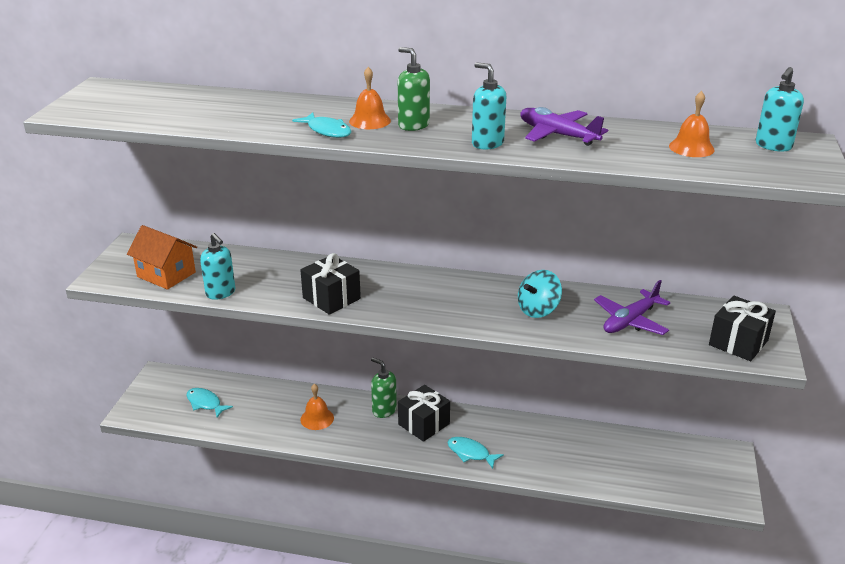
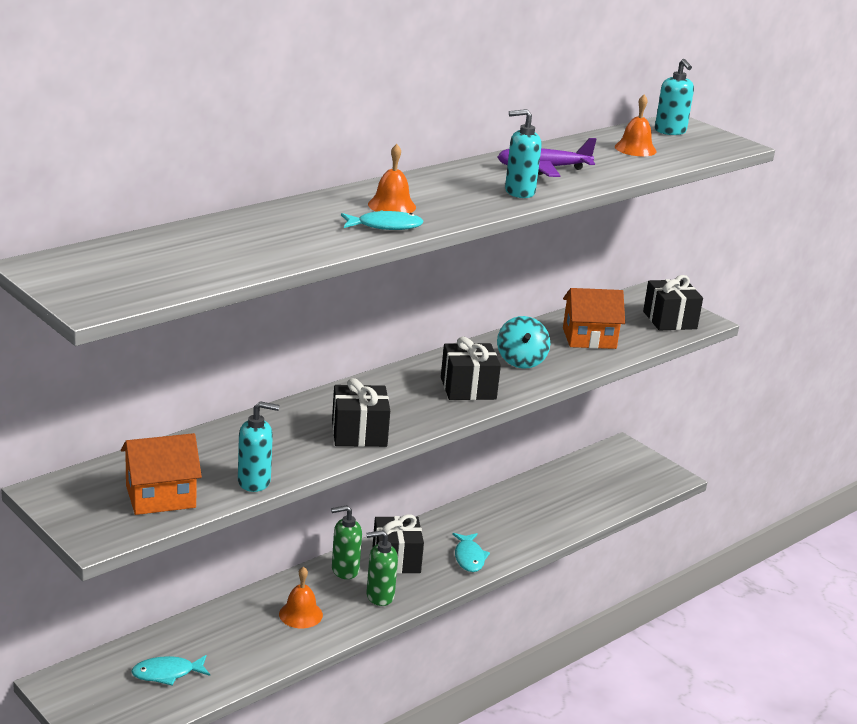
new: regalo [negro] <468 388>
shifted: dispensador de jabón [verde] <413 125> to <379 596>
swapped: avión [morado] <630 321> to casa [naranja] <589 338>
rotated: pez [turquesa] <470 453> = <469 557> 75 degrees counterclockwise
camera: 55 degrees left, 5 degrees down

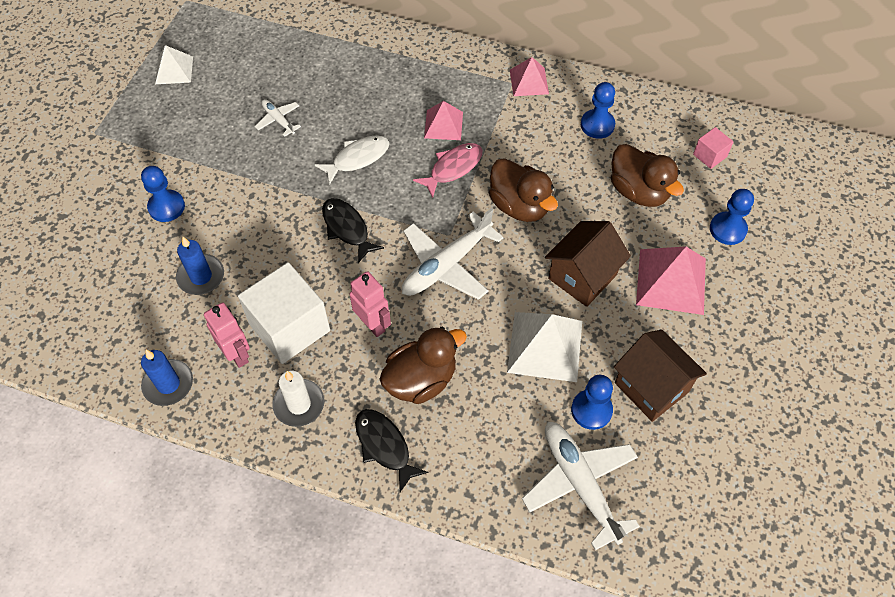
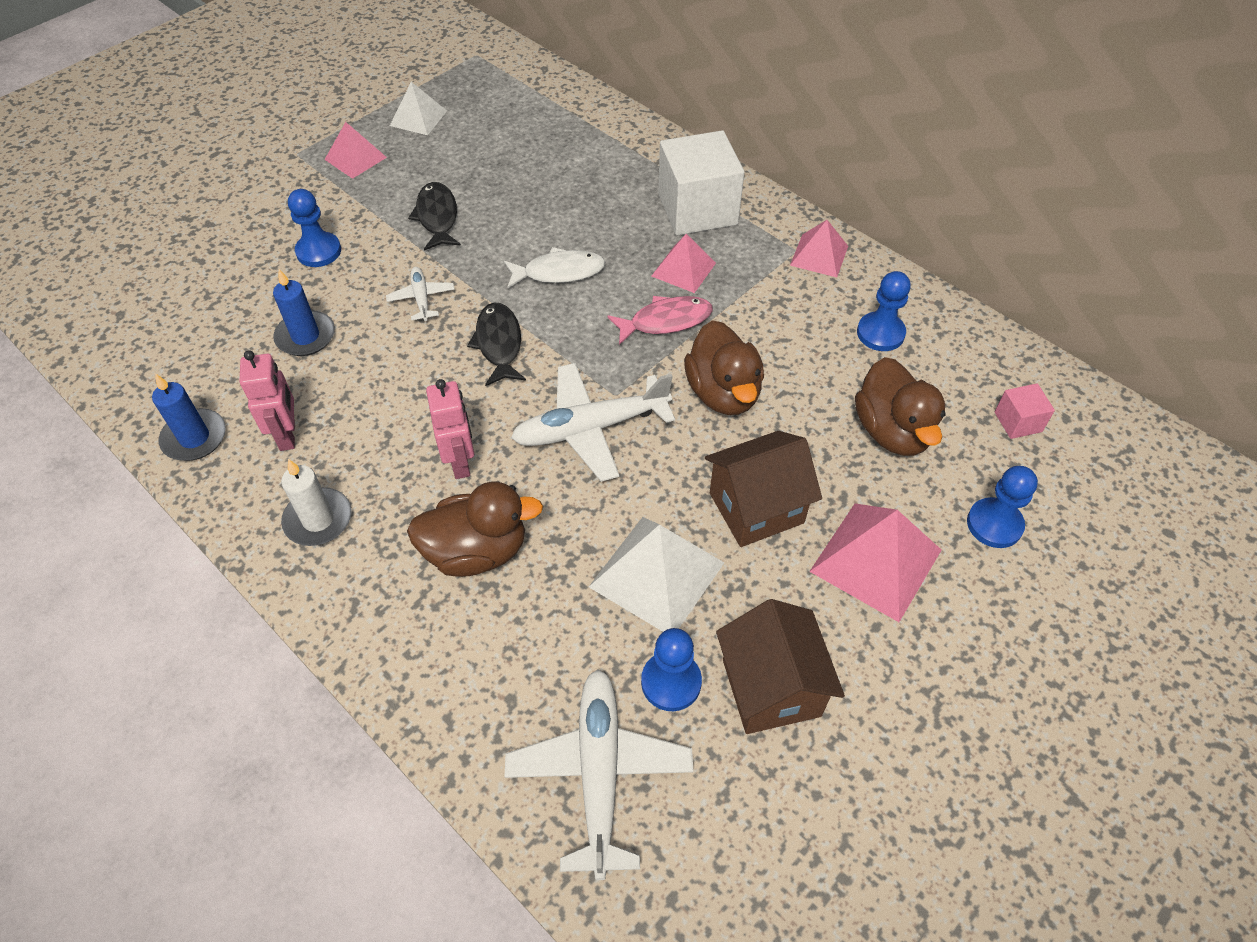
new: pirámide [rosa] <355 158>
shifted: avión [blanco] <278 120> to <421 298>; cubo [blanco] <289 327> to <697 209>; pez [negro] <384 446> to <437 217>
camera: 25 degrees right, 5 degrees down

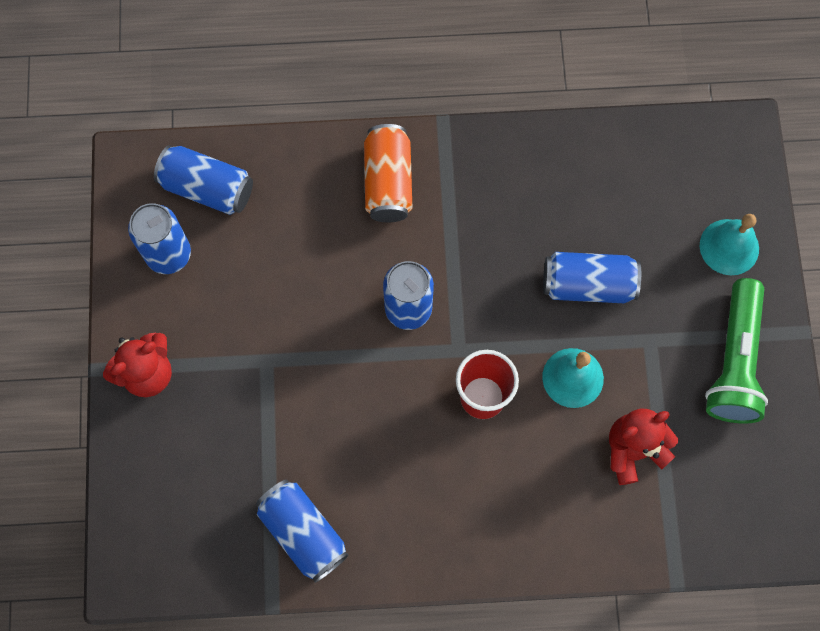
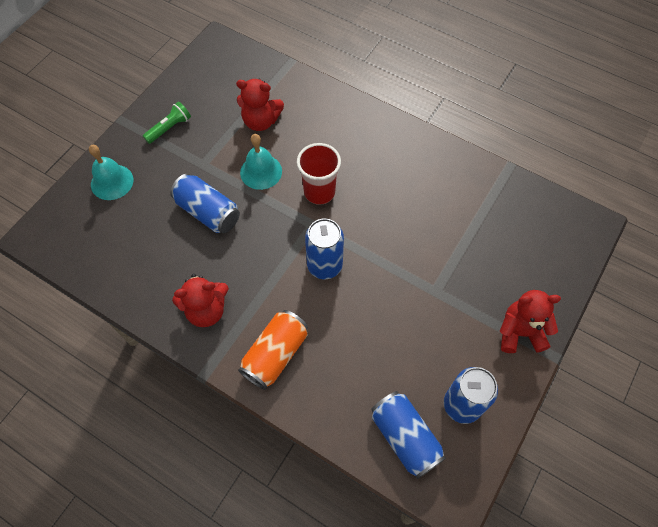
gone: lata [azul] <303 532>
new: osito [rojo] <206 310>
scaled: lámpara de mano [verde] <734 361> = <169 128> x0.53
camera: 145 degrees left, 10 degrees down

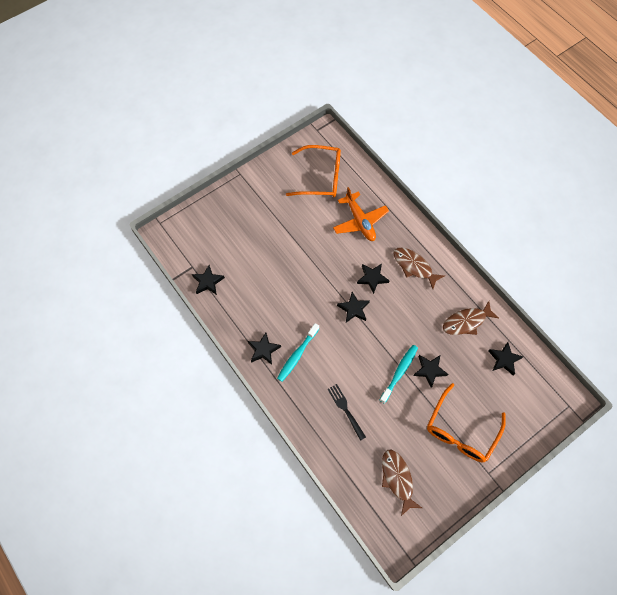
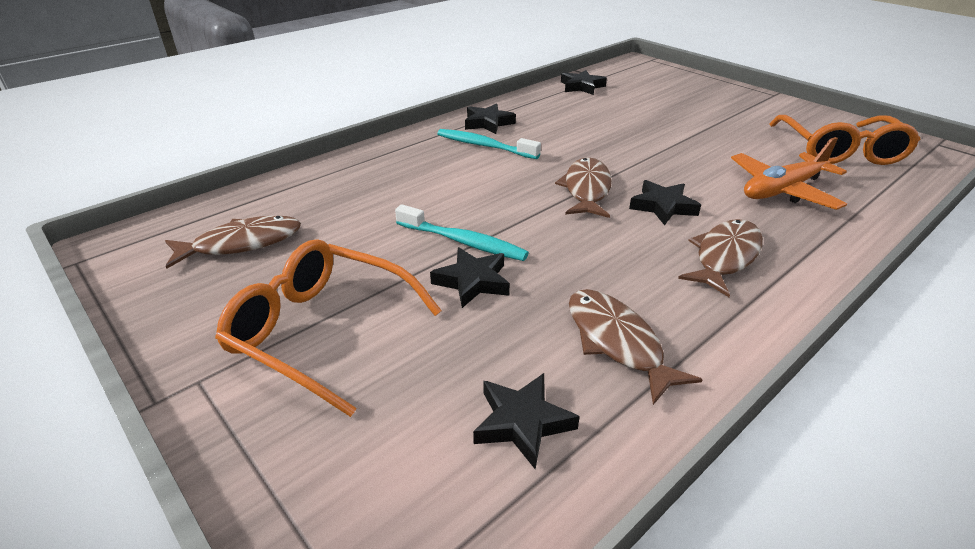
gone: tenedor [negro] <345 409>
swapped: estrella [negro] <353 309> to pez [marrón] <586 189>
camera: 85 degrees right, 30 degrees down

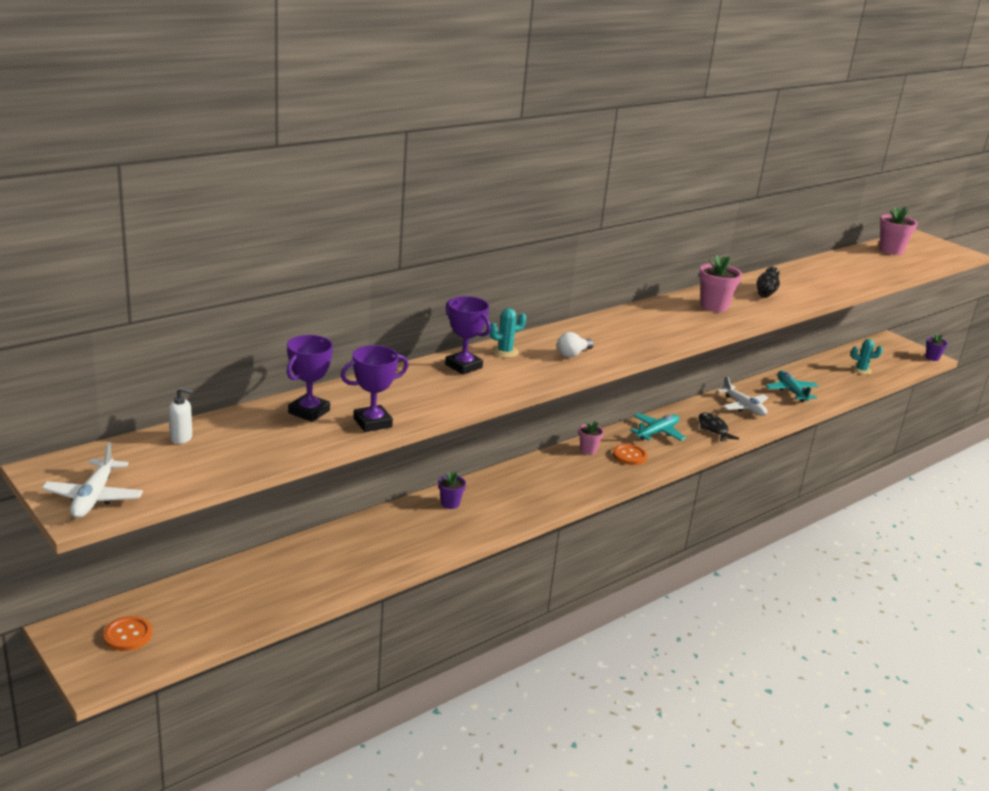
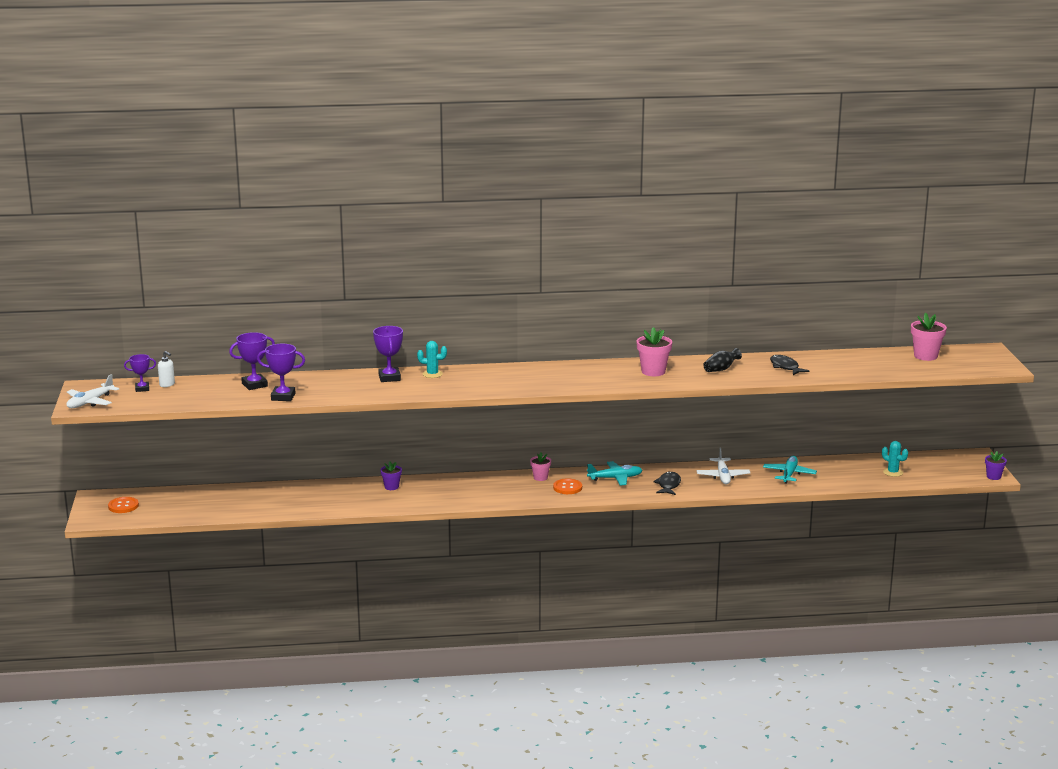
gone: bombilla [blanco] <573 354>
new: trofeo [morado] <142 389>; pez [negro] <785 367>
camera: 35 degrees right, 5 degrees down

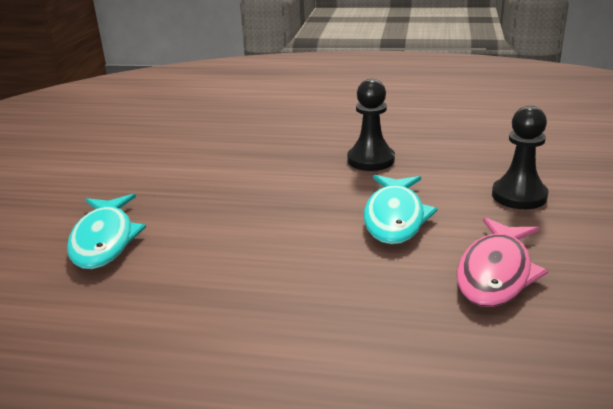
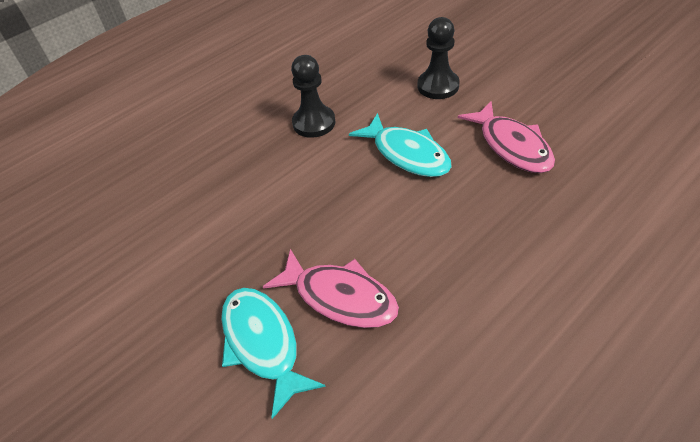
new: pez [rosa] <340 297>
rotated: pez [turquesa] <104 240> = <263 343> 150 degrees counterclockwise
camera: 50 degrees left, 20 degrees up

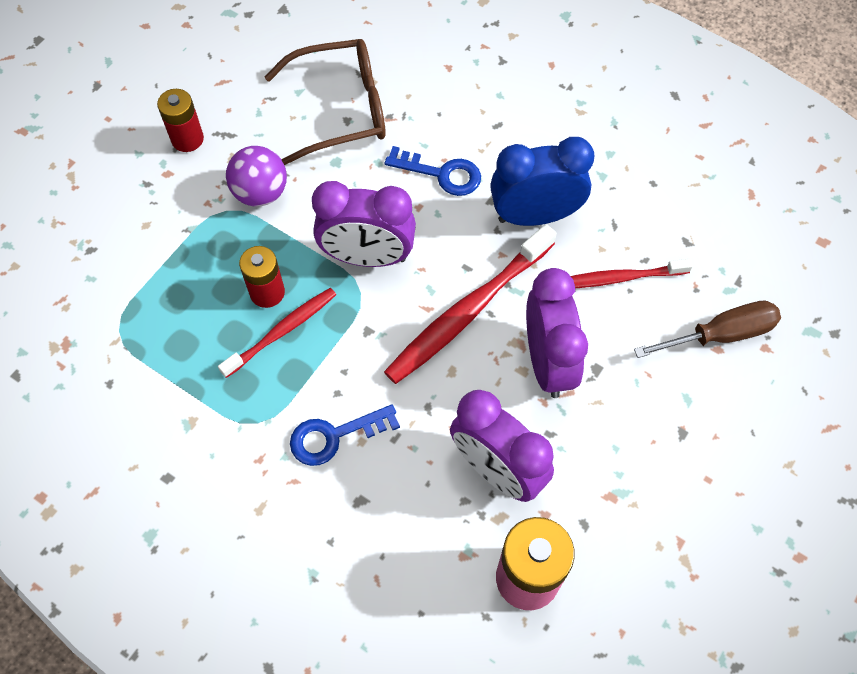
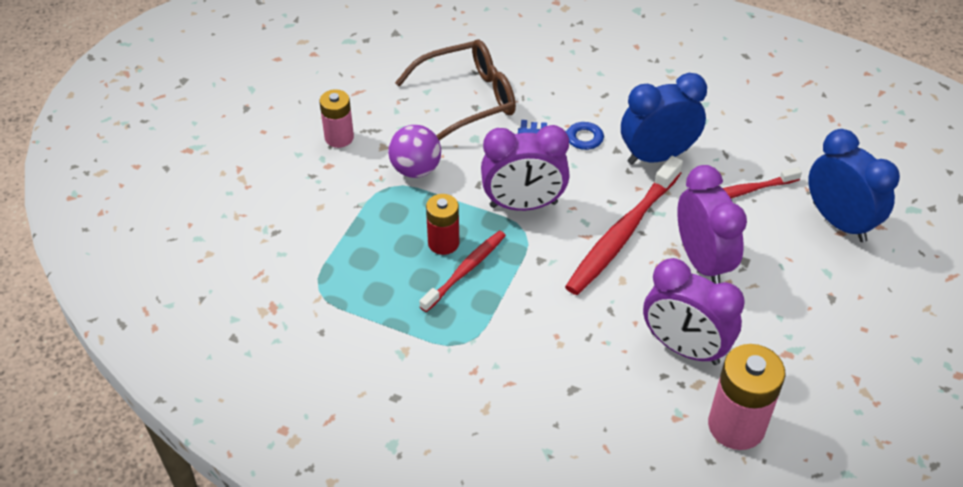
gone: llave [azul] <334 436>
swapped: destornillador [marrón] <720 335> to despertador [azul] <839 222>
repainted: pila [rojo] <187 139> to pila [rosa] <339 137>
camera: 10 degrees left, 15 degrees down

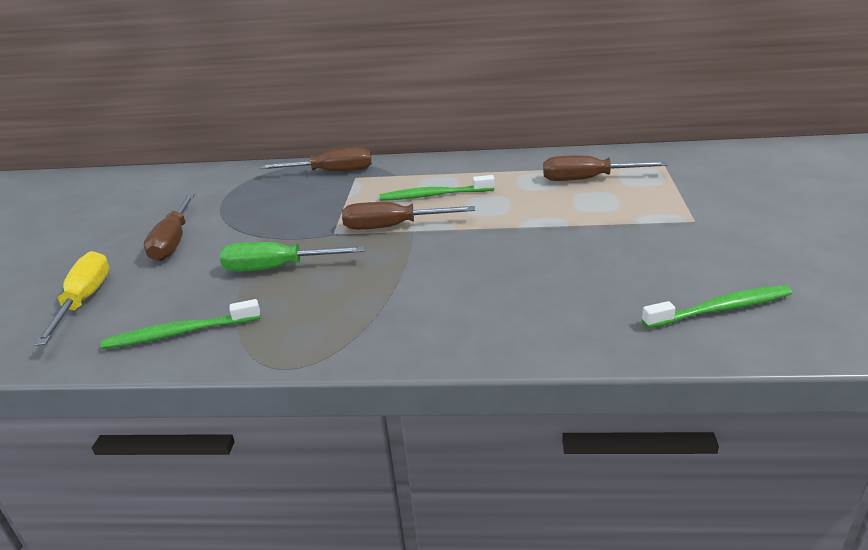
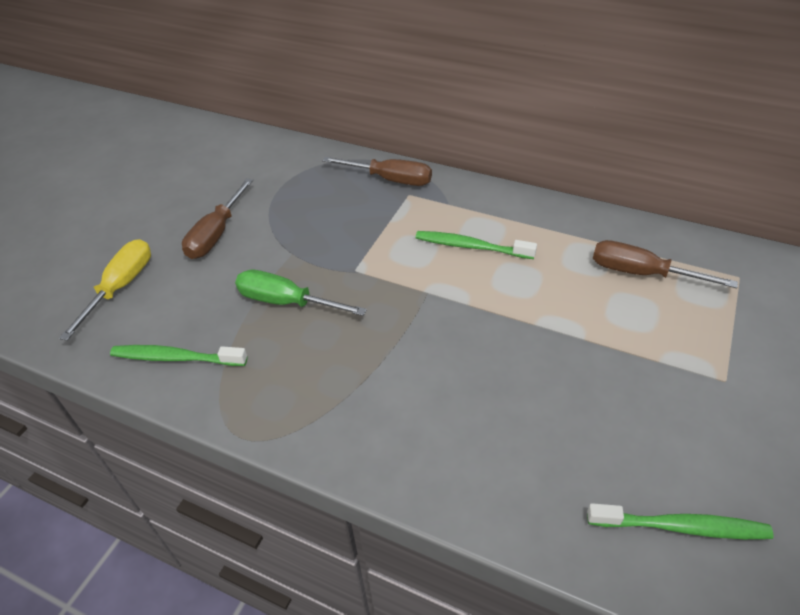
gone: destornillador [marrón] <393 227>
camera: 20 degrees right, 15 degrees up

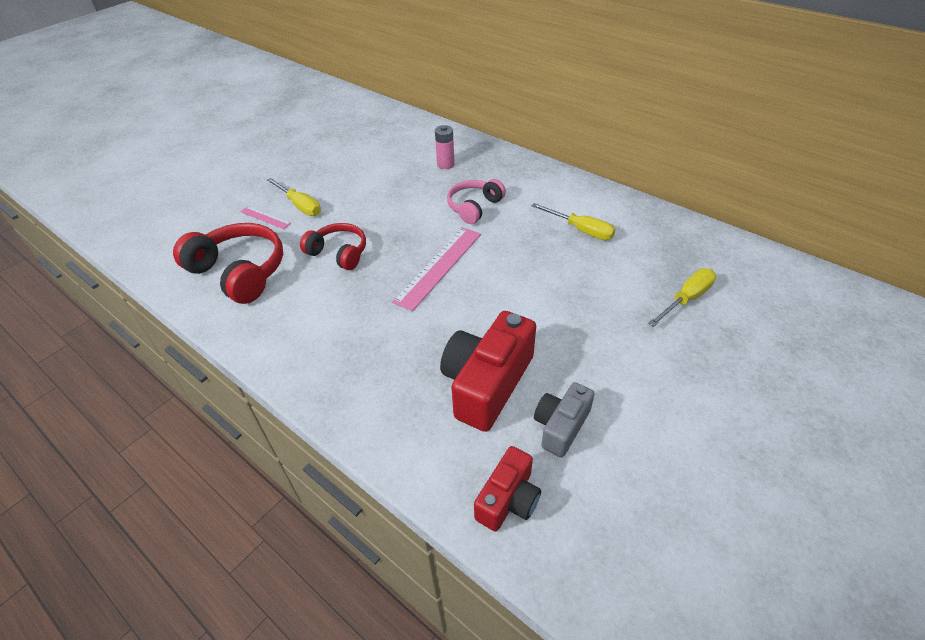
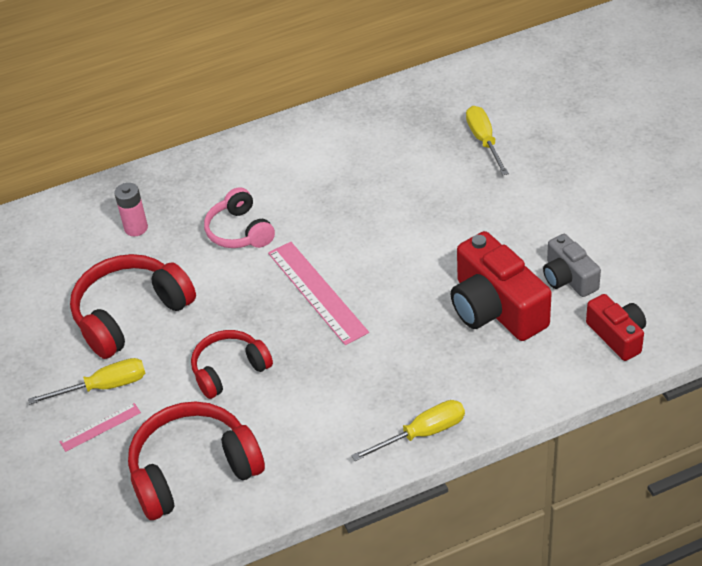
new: auriculares [rojo] <131 314>
shifted: destornillador [amarillo] <581 230> to <422 433>
camera: 60 degrees left, 0 degrees up

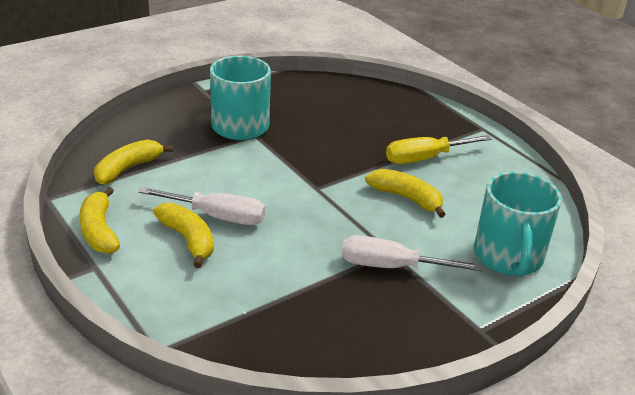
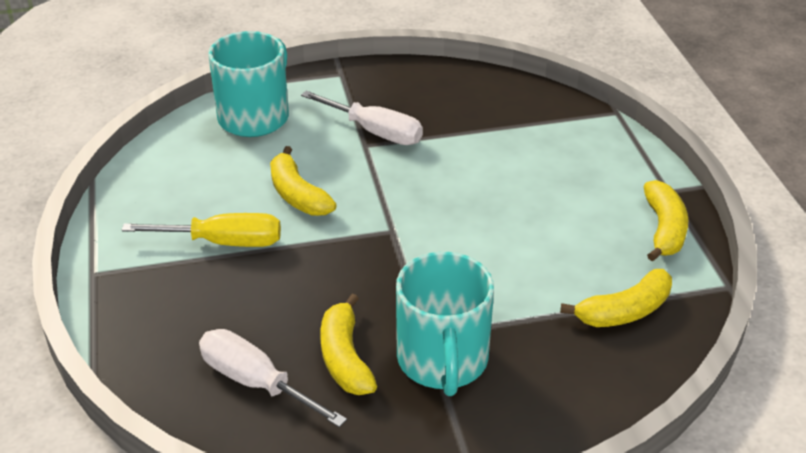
shifted: destornillador [blanco] <217 216> to <256 382>; plátano [amarillo] <188 240> to <345 358>
camera: 155 degrees left, 5 degrees up

